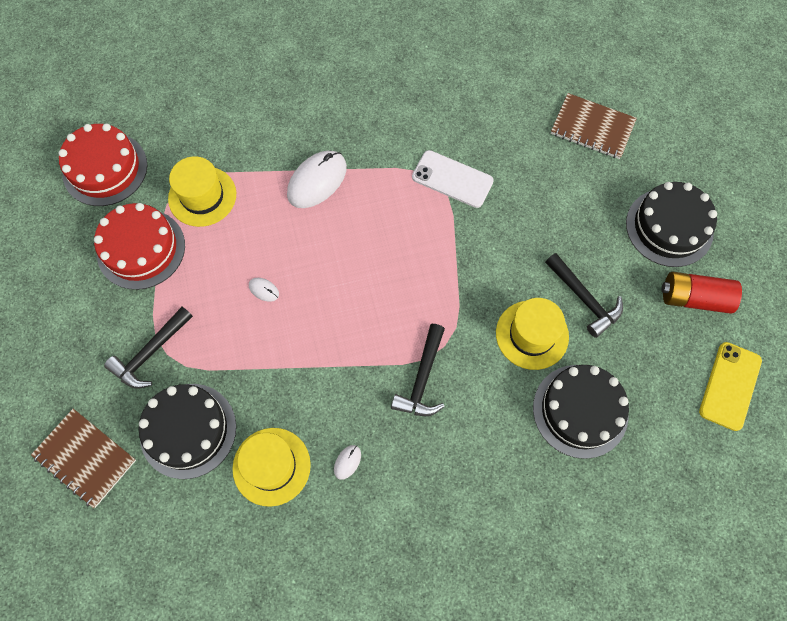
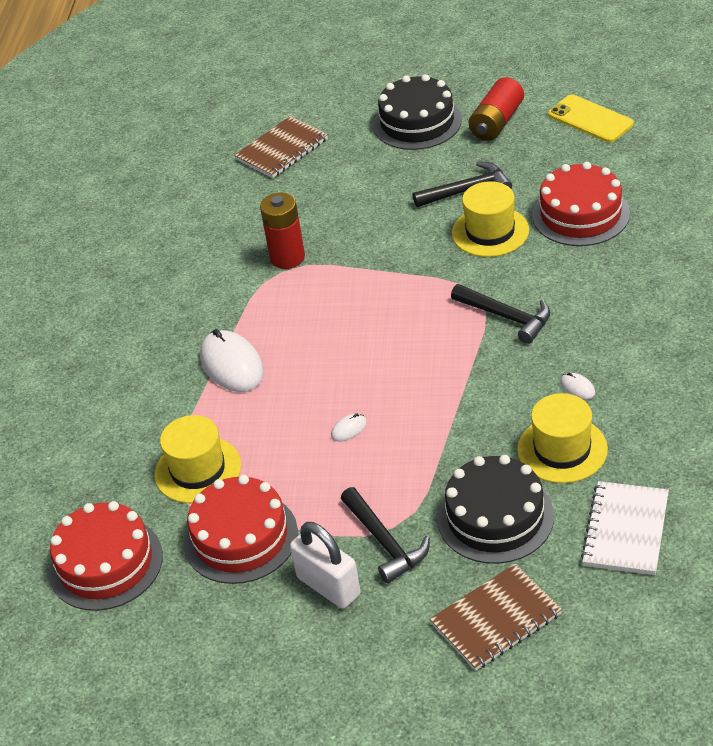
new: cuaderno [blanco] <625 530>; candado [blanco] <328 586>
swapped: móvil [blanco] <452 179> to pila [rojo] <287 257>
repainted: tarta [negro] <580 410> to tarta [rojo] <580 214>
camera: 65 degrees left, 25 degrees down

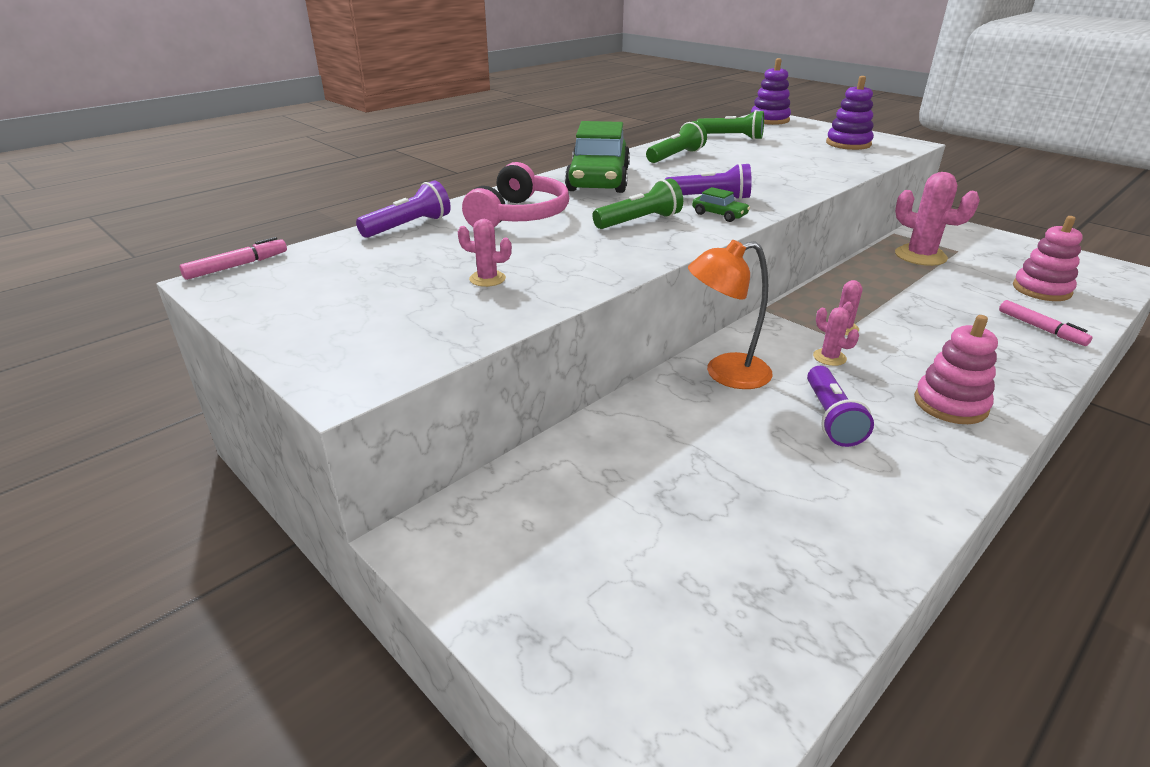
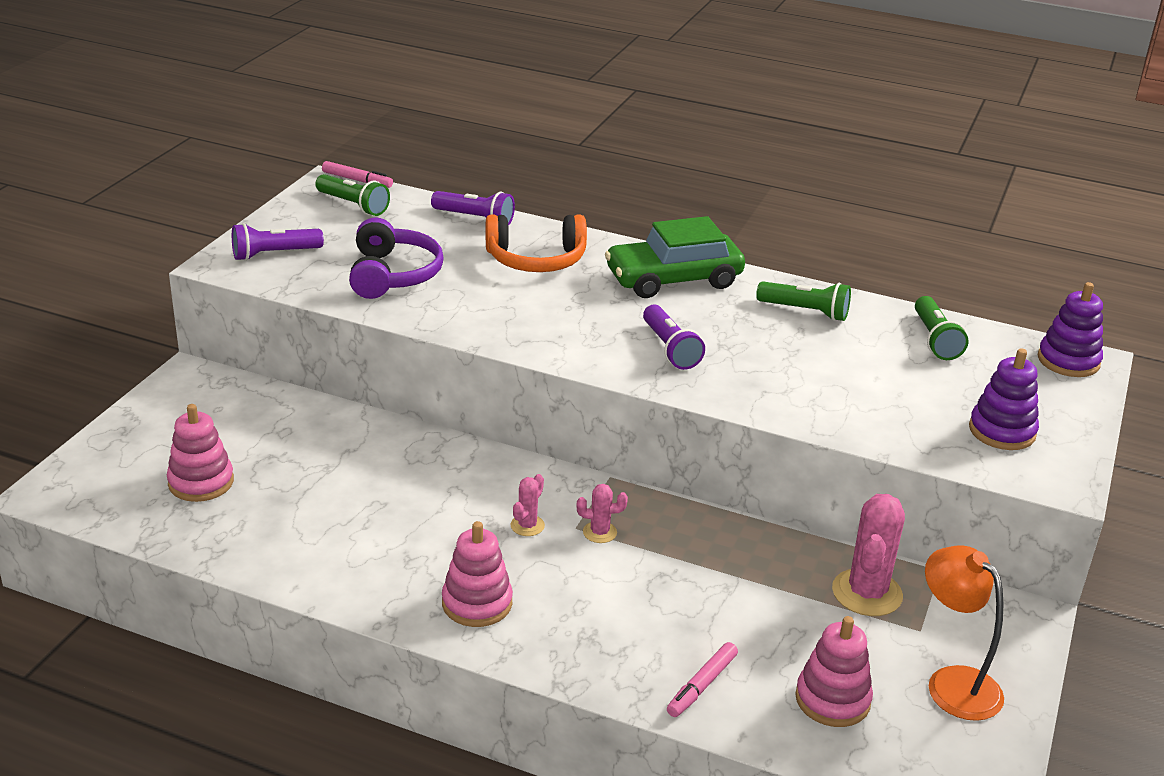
gone: coche [verde] <719 215>
new: juguete apilable [rosa] <201 482>
shifted: lámpara de mano [verde] <639 221> to <353 205>; lámpara [naranja] <725 373> to <953 683>; lámpara de mano [morado] <830 418> to <274 254>
swapped: cactus [rosa] <487 279> to auriculares [morado] <392 275>
repainted: auriculares [rosa] <519 216> to auriculares [naranja] <536 259>
camera: 65 degrees right, 0 degrees up

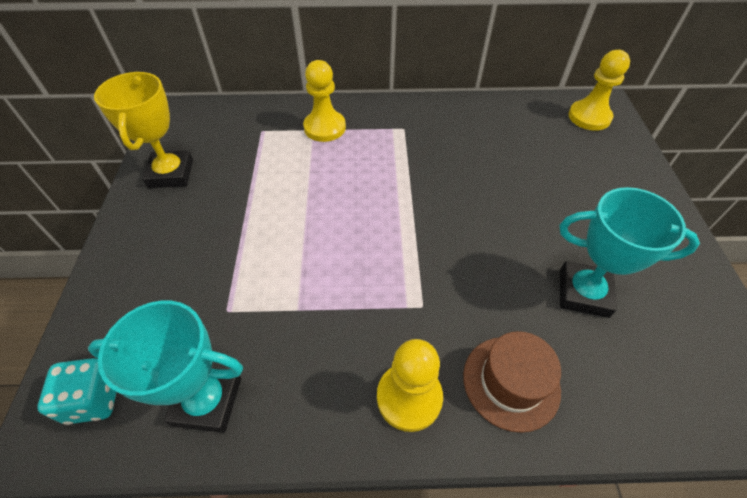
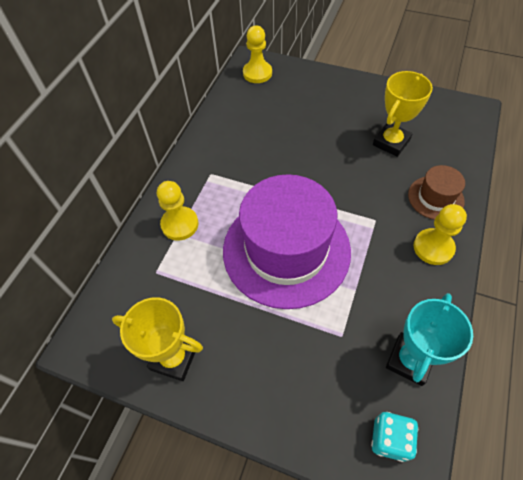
new: sombrero [morado] <286 250>
repainted: trofeo [turquesa] <583 293> to trofeo [amarillo] <391 142>
camera: 65 degrees left, 5 degrees up

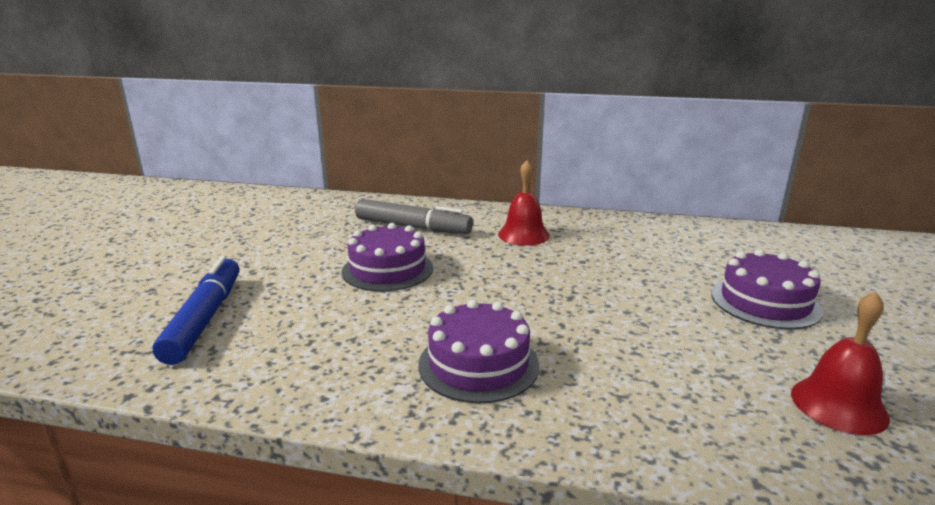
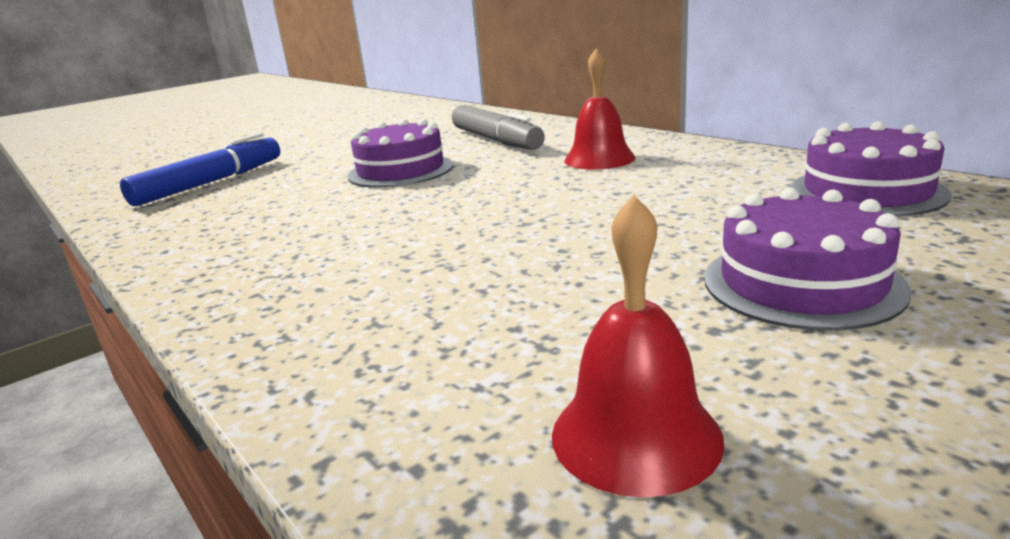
shifted: tarta [morado] <478 364> to <867 191>
camera: 40 degrees right, 0 degrees up

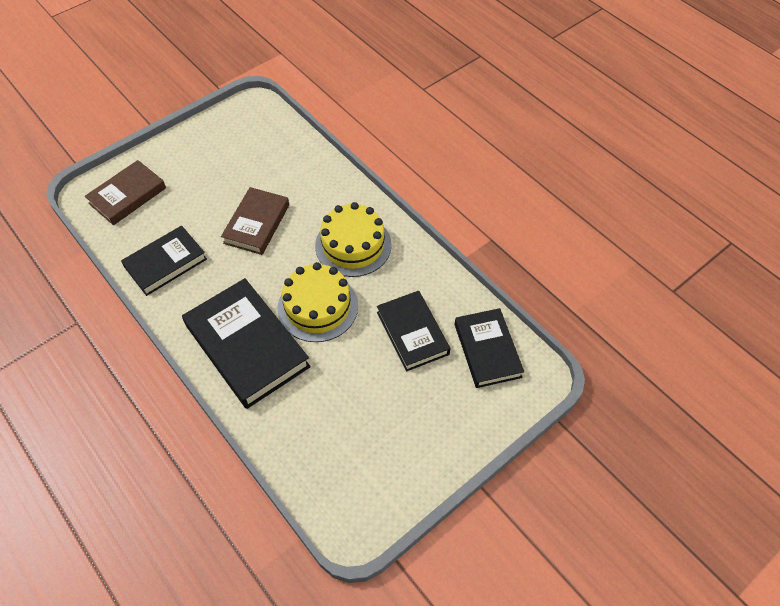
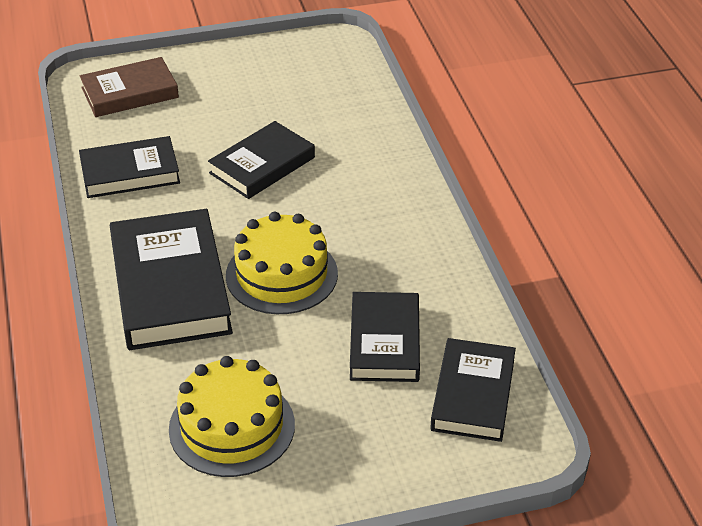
shifted: tarta [amarillo] <353 245> to <232 427>
repainted: libro [marrón] <256 224> to libro [negro] <262 165>
camera: 25 degrees right, 15 degrees down

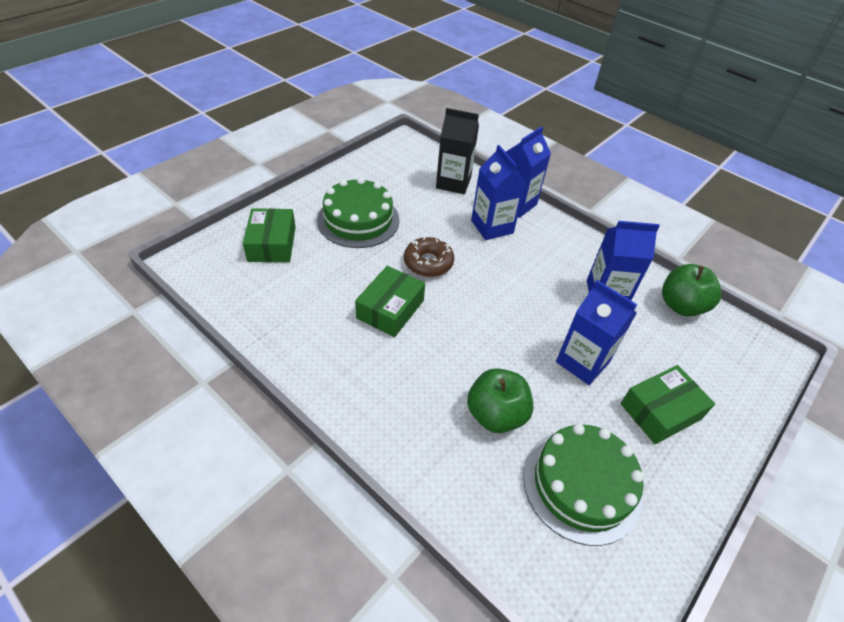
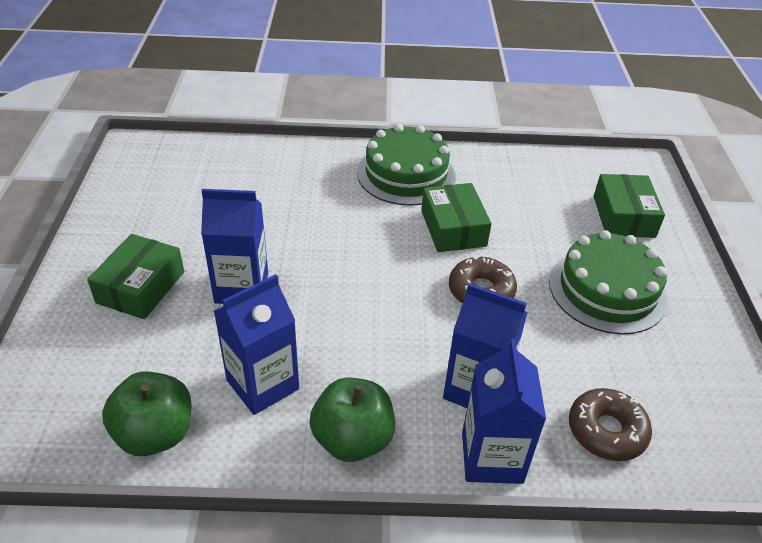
shifted: manzana [verde] <496 415> to <352 439>; tarta [verde] <581 484> to <406 174>
swapped: cartón de leche [negro] <453 183> to rosquilla [marrón] <606 431>
rotated: caja [verde] <272 244> = <623 216> 45 degrees clockwise
camera: 140 degrees right, 5 degrees down

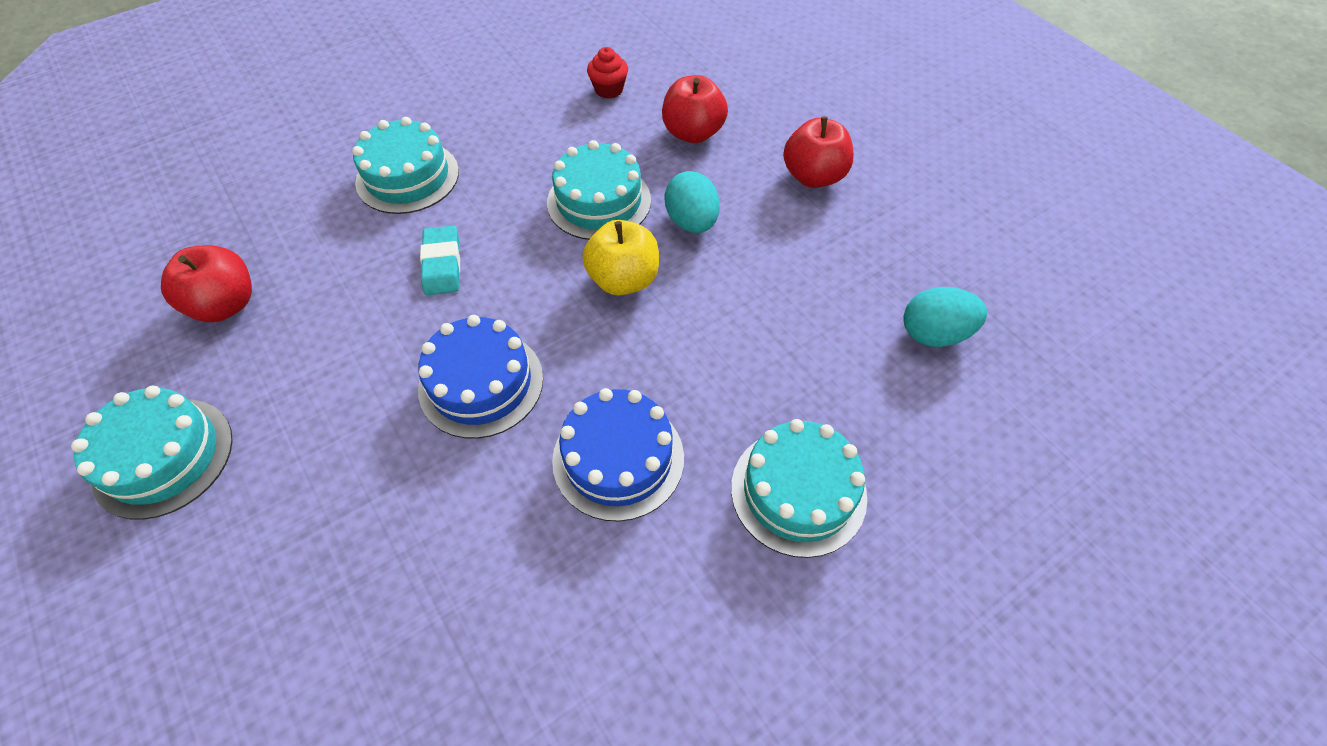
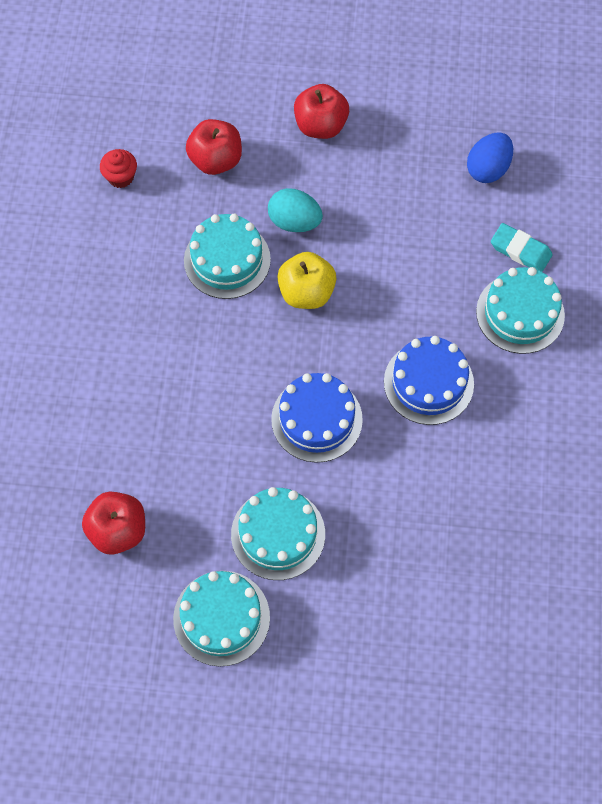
shifted: tarta [turquesa] <407 177> to <278 534>; goma de borrar [turquesa] <442 264> to <520 250>
repainted: huevo [turquesa] <934 334> to huevo [azul] <488 169>
camera: 50 degrees left, 10 degrees up

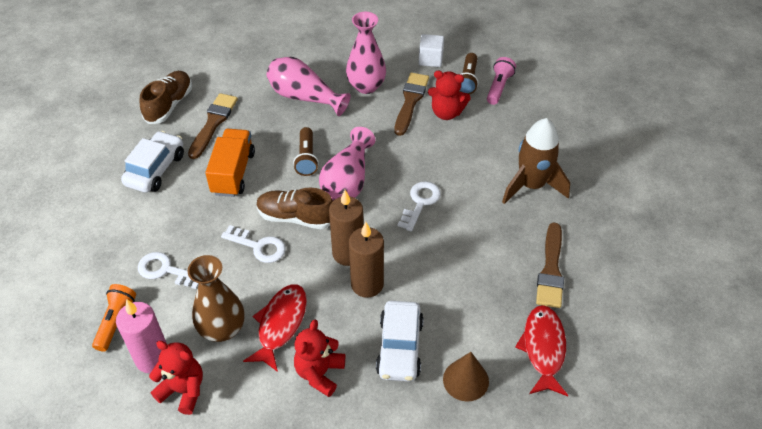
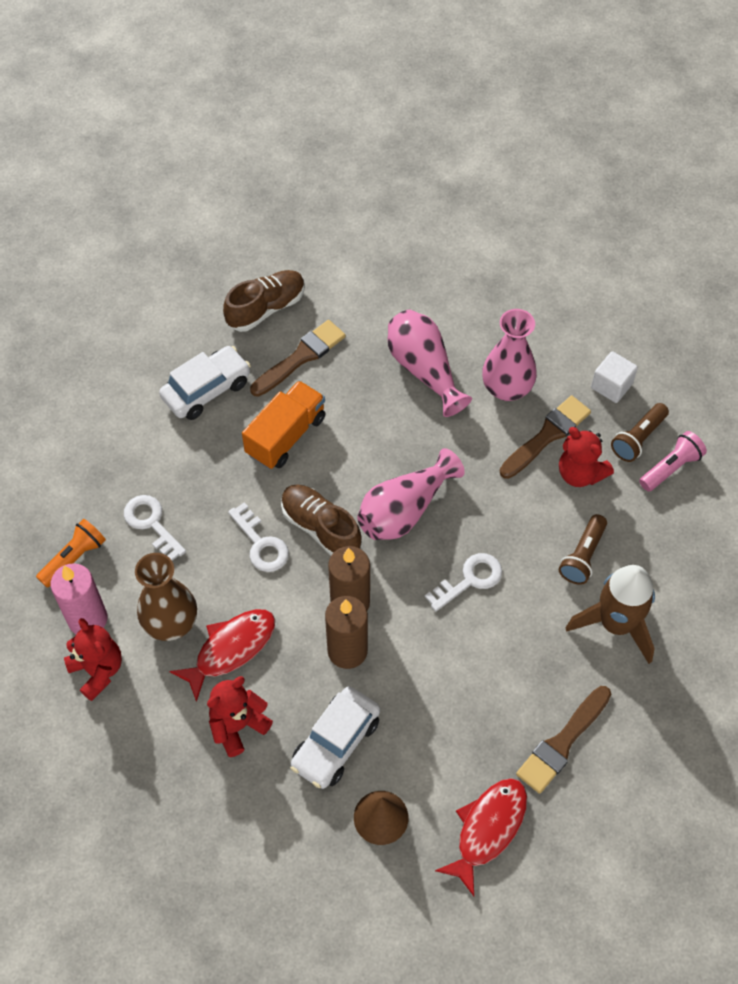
shifted: lámpara de mano [marrón] <306 158> to <582 556>
camera: 30 degrees right, 10 degrees up

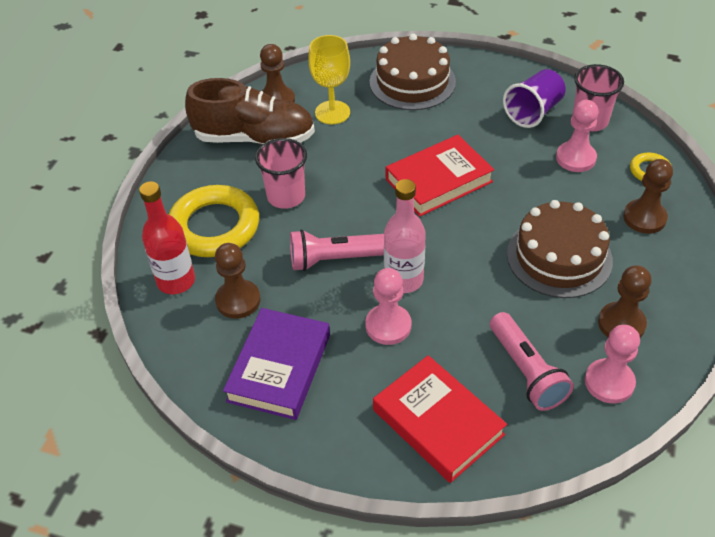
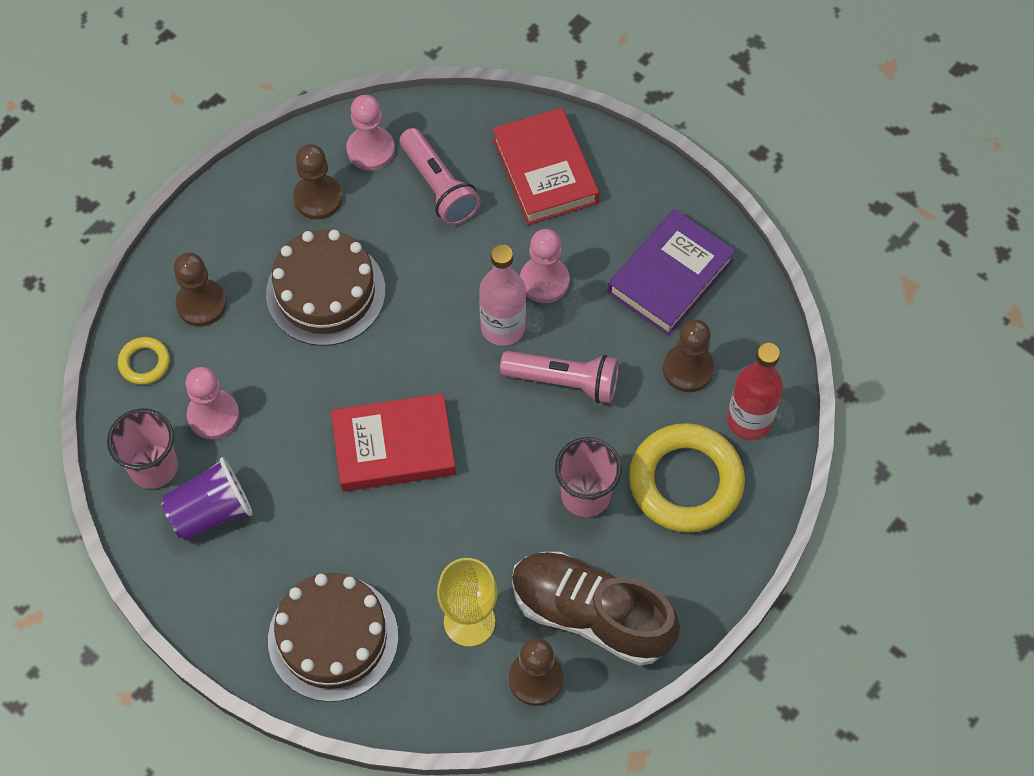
rotated: lámpara de mano [rosa] <526 371> = <438 187> 150 degrees clockwise
camera: 160 degrees left, 15 degrees up

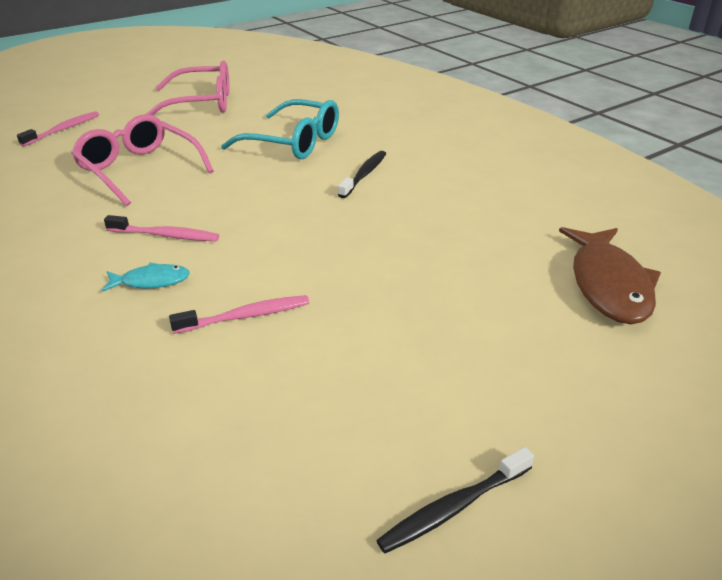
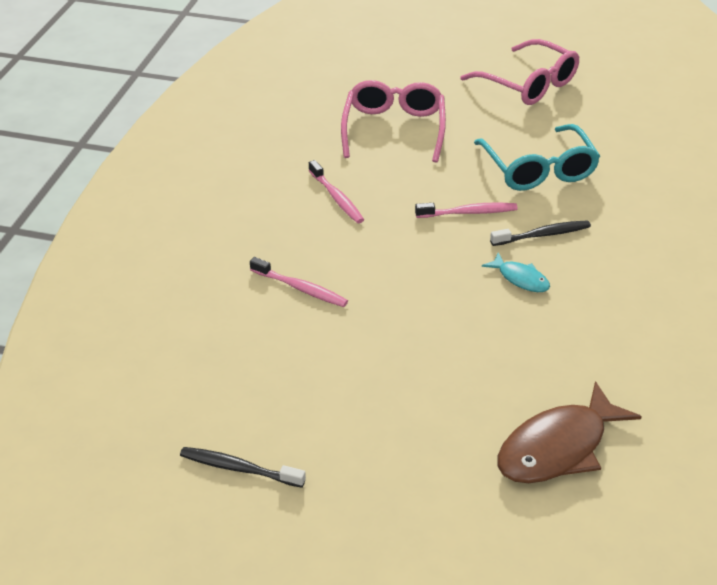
shifted: cepillo de dientes [rosa] <63 130> to <468 212>; pez [turquesa] <151 281> to <520 279>
camera: 50 degrees right, 5 degrees up

